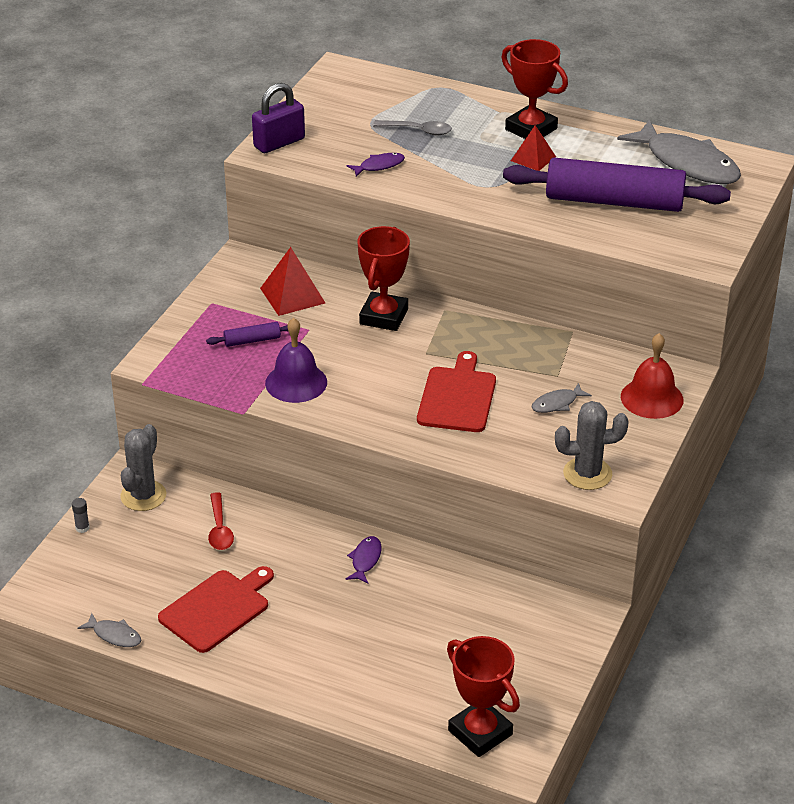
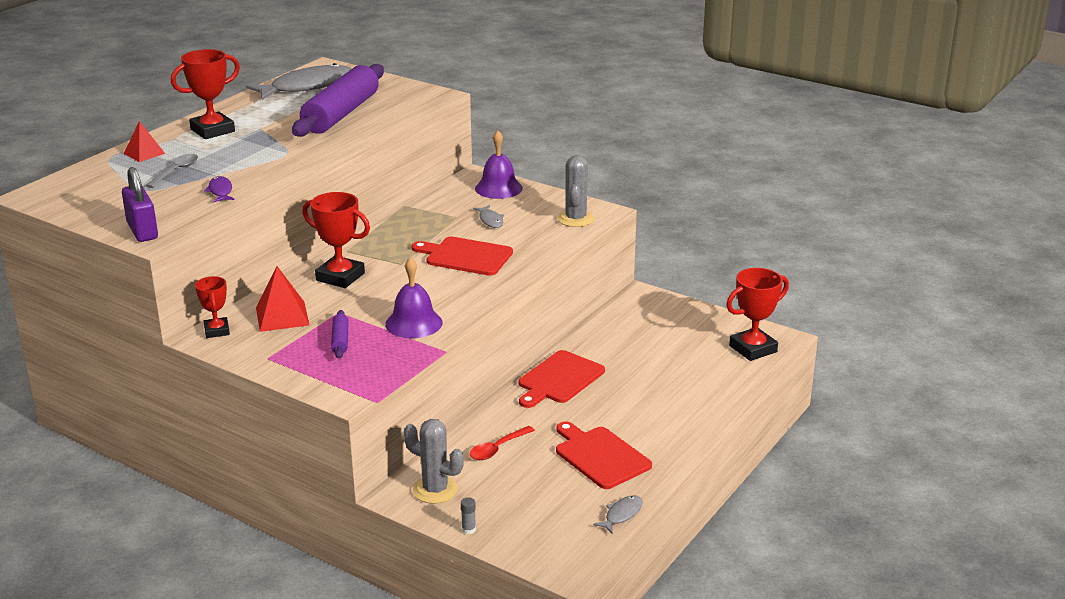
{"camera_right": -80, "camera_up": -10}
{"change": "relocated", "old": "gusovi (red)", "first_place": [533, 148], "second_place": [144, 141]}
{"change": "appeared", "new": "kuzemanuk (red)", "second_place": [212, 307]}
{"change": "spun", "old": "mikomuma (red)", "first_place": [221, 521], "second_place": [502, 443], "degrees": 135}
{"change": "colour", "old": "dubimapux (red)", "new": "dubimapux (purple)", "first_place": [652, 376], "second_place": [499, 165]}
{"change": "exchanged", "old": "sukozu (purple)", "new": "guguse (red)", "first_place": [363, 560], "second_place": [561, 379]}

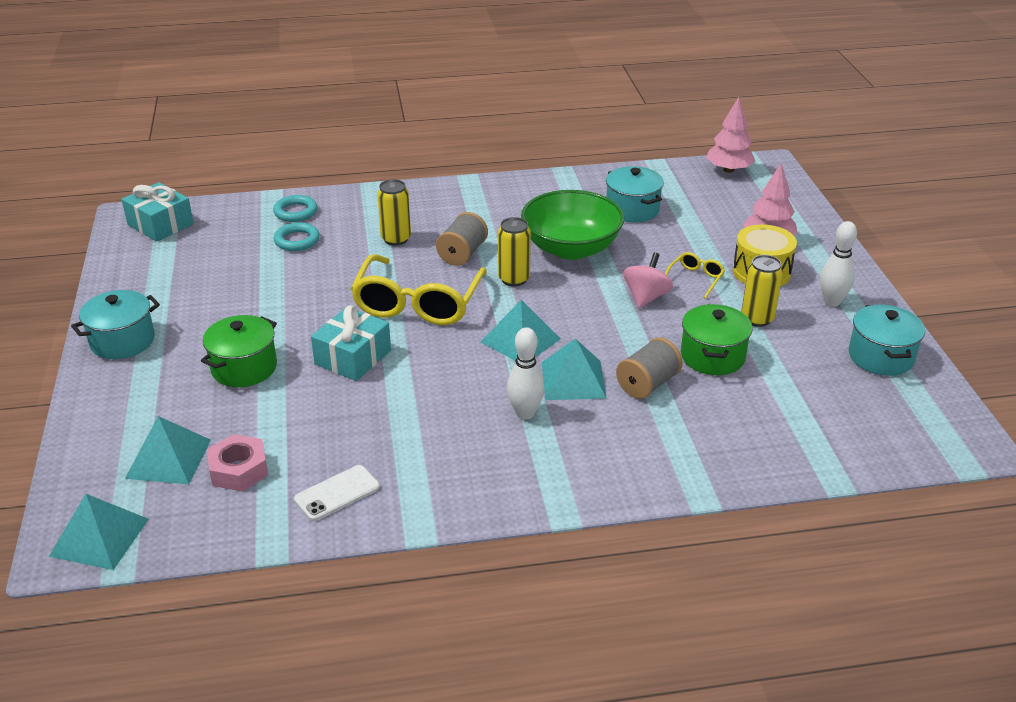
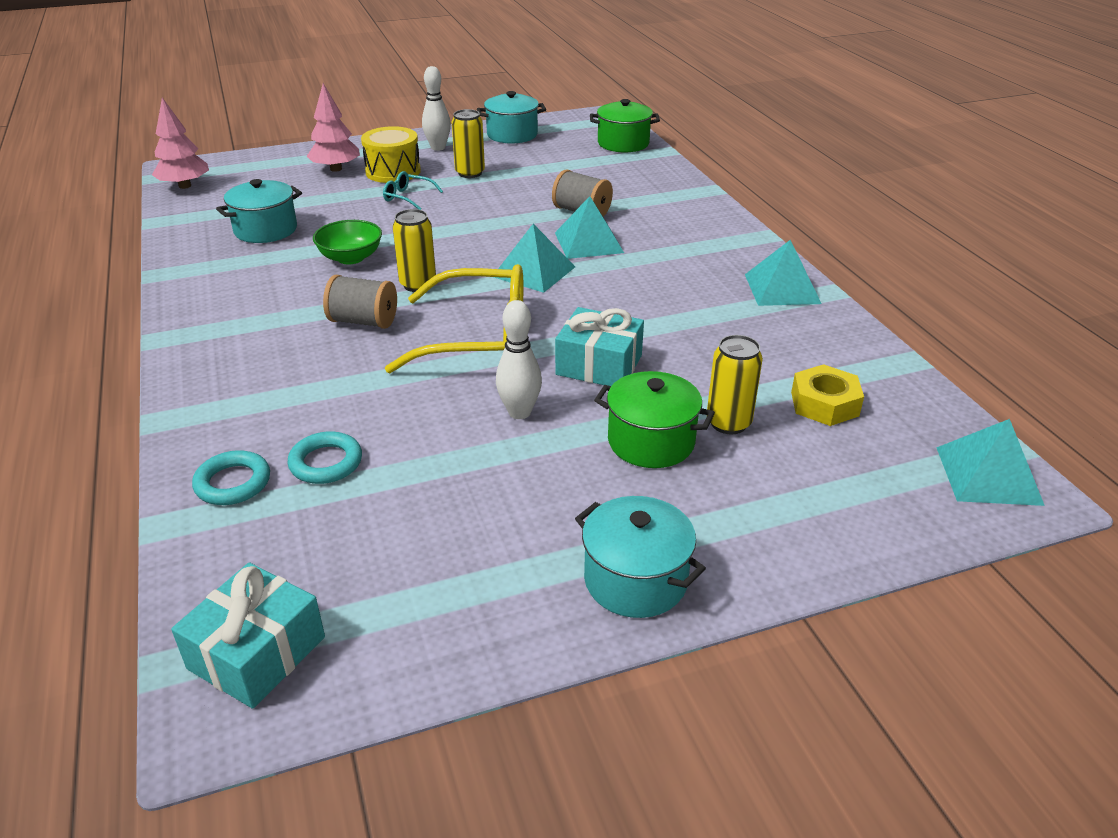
{"camera_right": -100, "camera_up": 0}
{"change": "size", "old": "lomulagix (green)", "first_place": [572, 225], "second_place": [347, 242], "factor": 0.58}
{"change": "colour", "old": "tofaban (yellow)", "new": "tofaban (turquoise)", "first_place": [695, 275], "second_place": [413, 190]}
{"change": "relocated", "old": "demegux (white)", "first_place": [526, 373], "second_place": [519, 359]}
{"change": "relocated", "old": "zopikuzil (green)", "first_place": [717, 339], "second_place": [625, 126]}
{"change": "relocated", "old": "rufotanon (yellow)", "first_place": [394, 212], "second_place": [735, 384]}
{"change": "relocated", "old": "gusovi (turquoise)", "first_place": [168, 450], "second_place": [783, 273]}
{"change": "colour", "old": "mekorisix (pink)", "new": "mekorisix (yellow)", "first_place": [237, 462], "second_place": [827, 395]}
{"change": "missing", "old": "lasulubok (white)", "first_place": [337, 493]}
{"change": "missing", "old": "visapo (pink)", "first_place": [648, 280]}

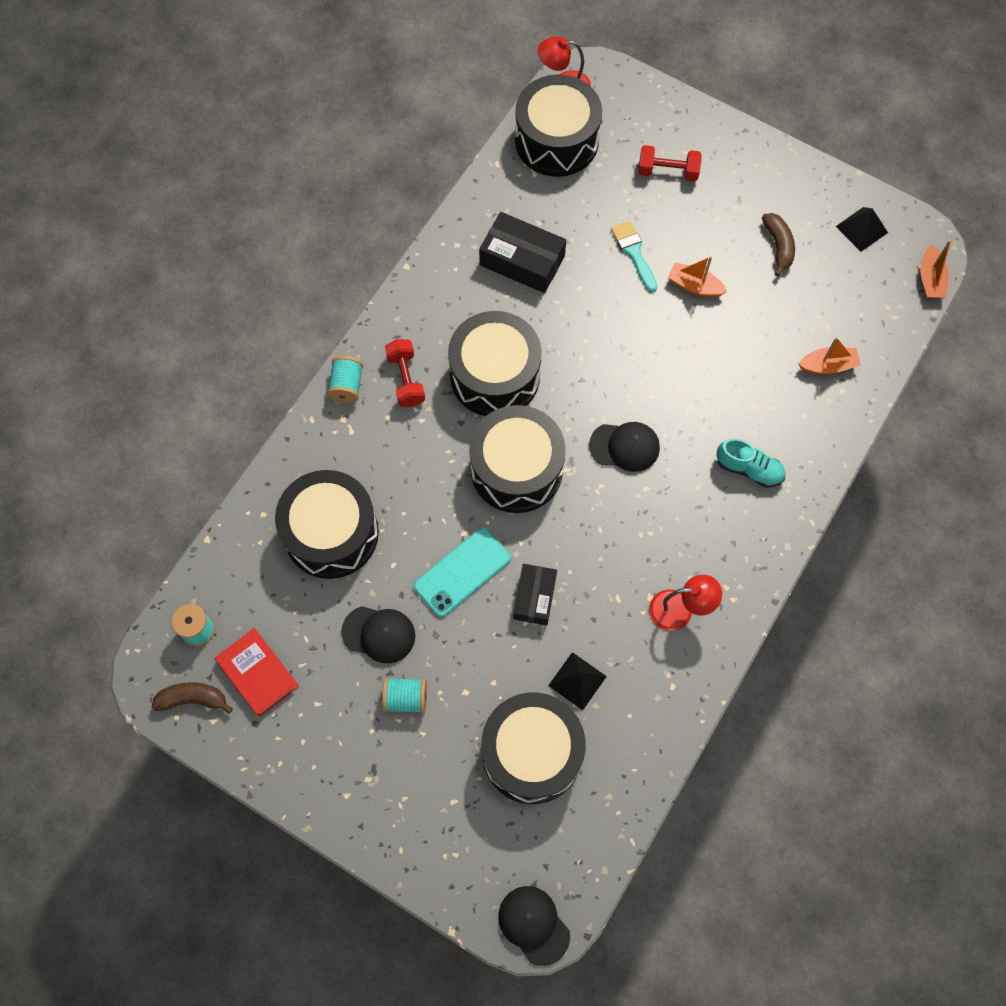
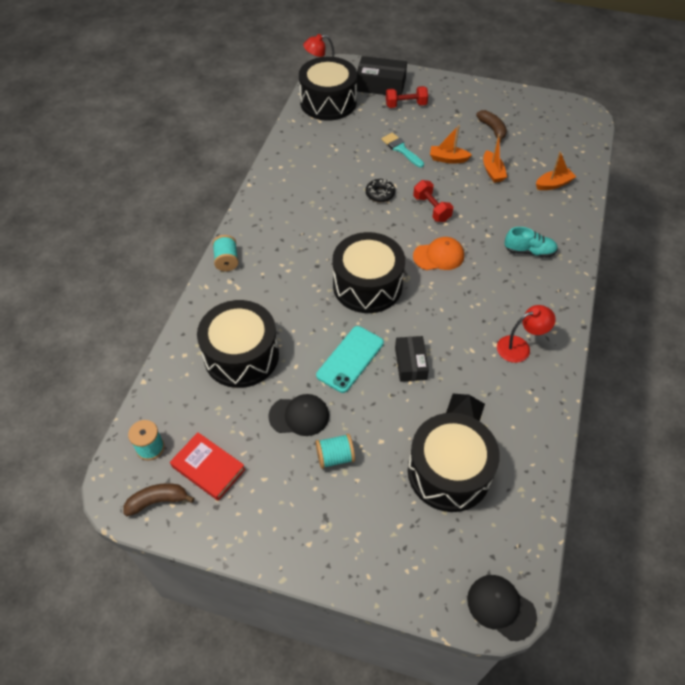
{"camera_right": -15, "camera_up": -15}
{"change": "relocated", "old": "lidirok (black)", "first_place": [522, 252], "second_place": [382, 75]}
{"change": "appeared", "new": "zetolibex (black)", "second_place": [380, 190]}
{"change": "relocated", "old": "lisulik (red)", "first_place": [405, 373], "second_place": [433, 201]}
{"change": "colour", "old": "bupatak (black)", "new": "bupatak (orange)", "first_place": [624, 447], "second_place": [438, 253]}
{"change": "relocated", "old": "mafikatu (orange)", "first_place": [935, 269], "second_place": [495, 158]}
{"change": "missing", "old": "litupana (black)", "first_place": [495, 363]}
{"change": "missing", "old": "gusovi (black)", "first_place": [862, 229]}

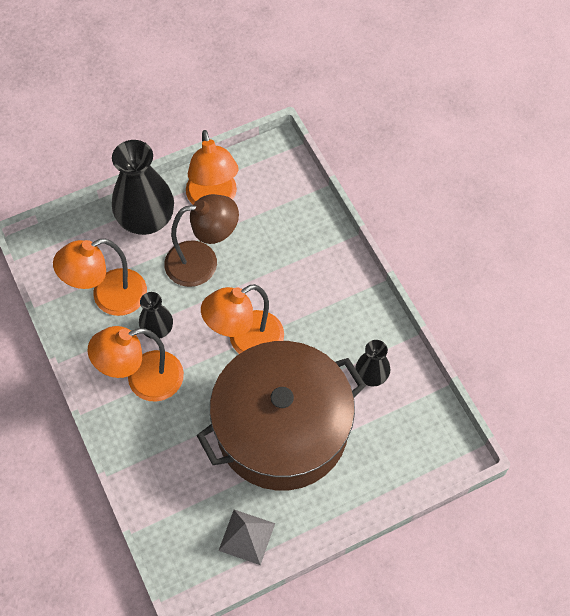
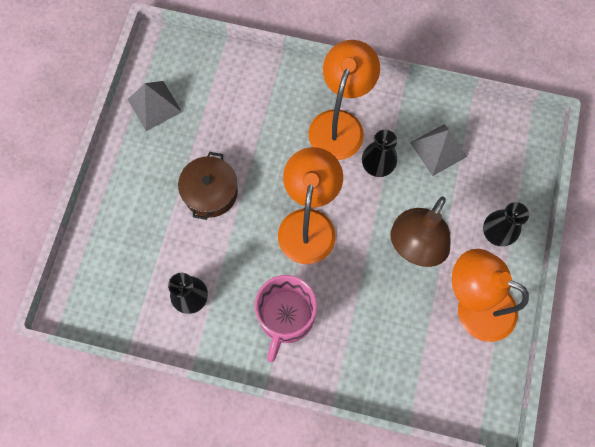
{"camera_right": 130, "camera_up": 10}
{"change": "size", "old": "zopikuzil (brown)", "first_place": [281, 416], "second_place": [208, 186], "factor": 0.42}
{"change": "appeared", "new": "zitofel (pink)", "second_place": [286, 318]}
{"change": "exchanged", "old": "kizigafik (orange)", "new": "gusovi (grey)", "first_place": [100, 277], "second_place": [438, 150]}
{"change": "size", "old": "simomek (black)", "first_place": [143, 187], "second_place": [506, 224], "factor": 0.53}

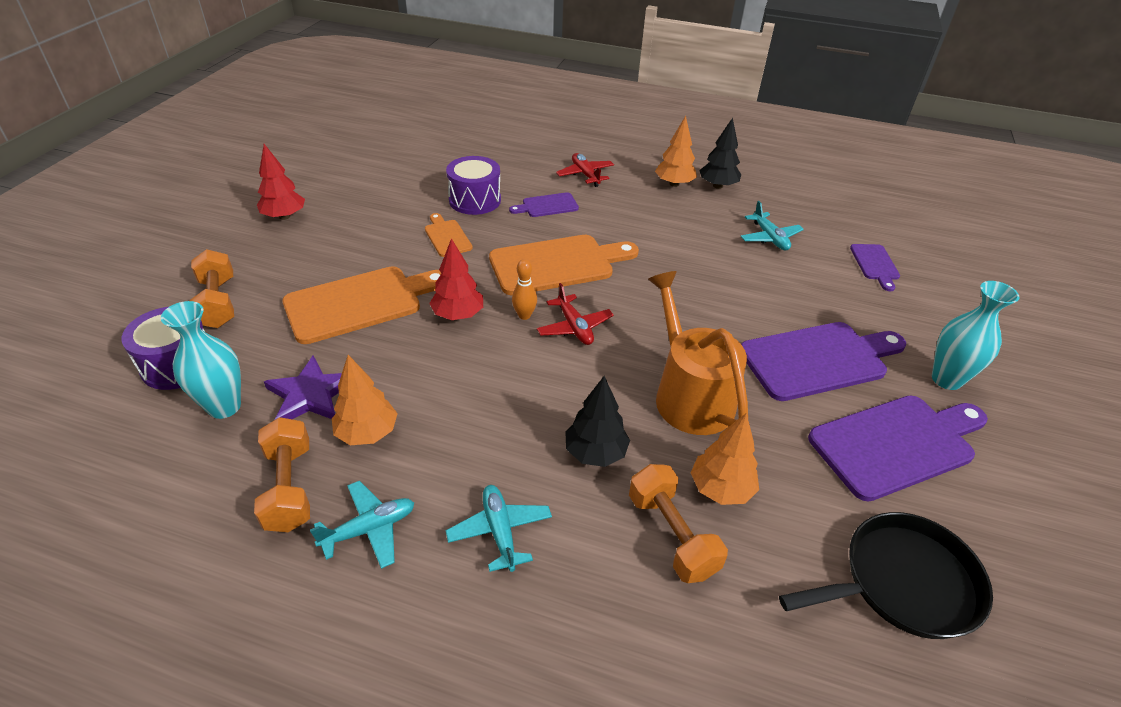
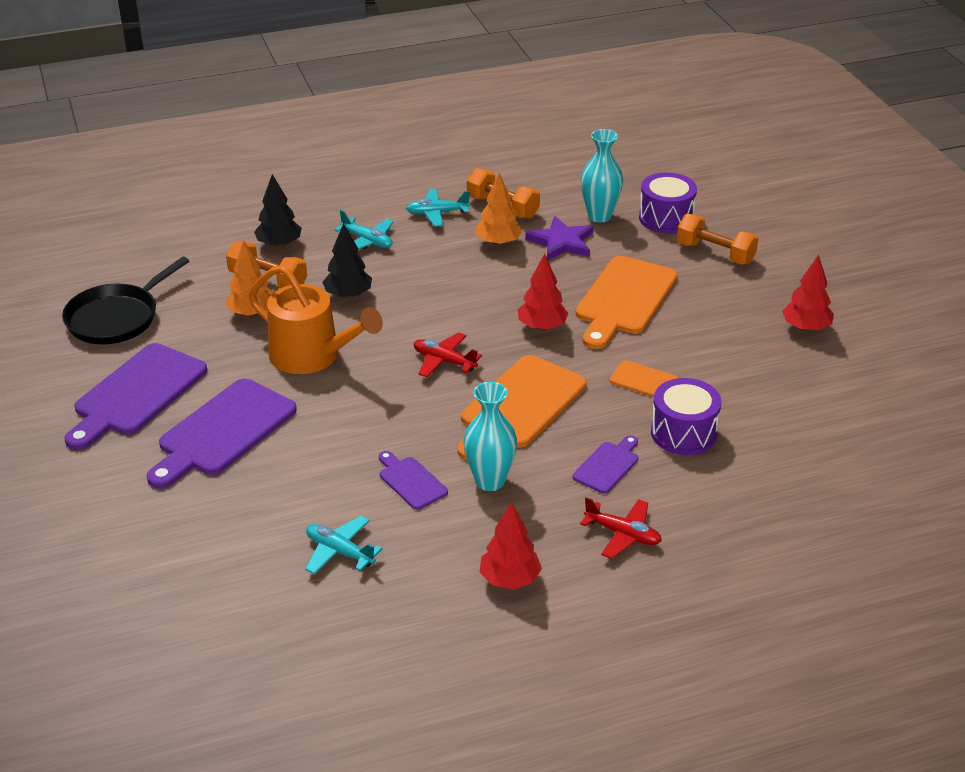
{"camera_right": 145, "camera_up": -5}
{"change": "relocated", "old": "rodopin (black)", "first_place": [720, 153], "second_place": [278, 211]}
{"change": "relocated", "old": "guguse (purple)", "first_place": [875, 267], "second_place": [413, 480]}
{"change": "spun", "old": "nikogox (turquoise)", "first_place": [362, 525], "second_place": [438, 208], "degrees": 60}
{"change": "relocated", "old": "simomek (turquoise)", "first_place": [975, 335], "second_place": [490, 436]}
{"change": "colour", "old": "rodopin (orange)", "new": "rodopin (red)", "first_place": [676, 151], "second_place": [511, 546]}
{"change": "missing", "old": "demegux (orange)", "first_place": [524, 289]}

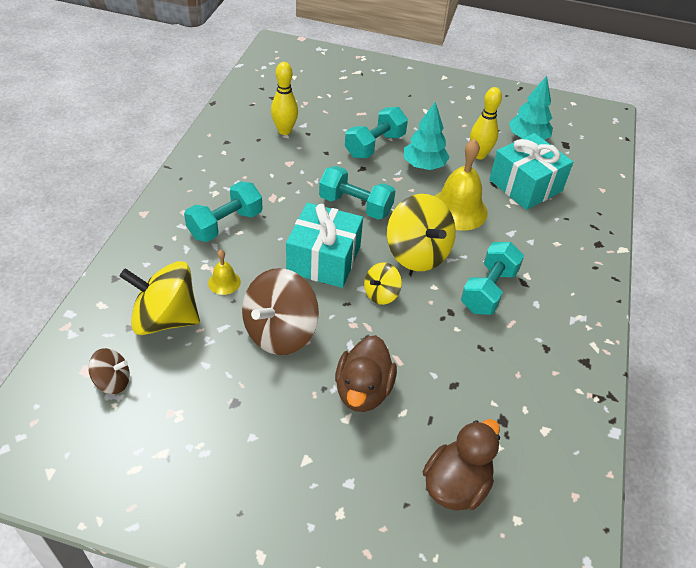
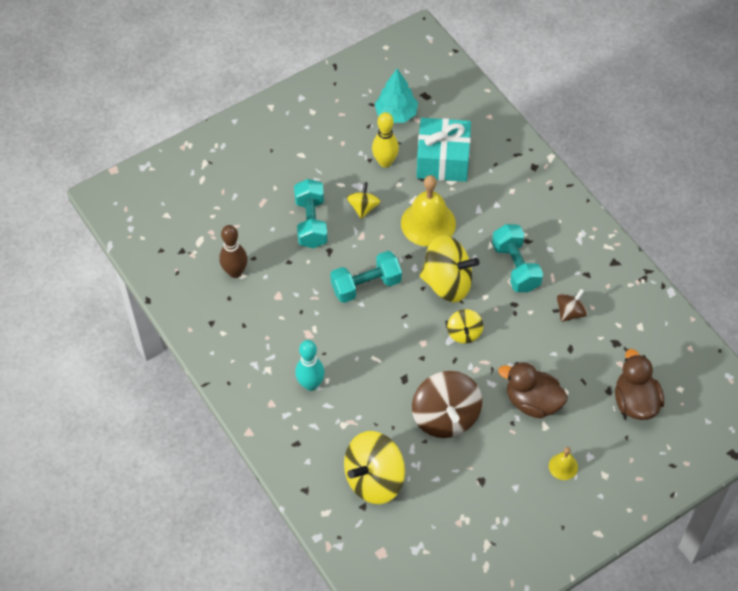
{"camera_right": -45, "camera_up": 10}
{"change": "colour", "old": "demegux (yellow)", "new": "demegux (brown)", "first_place": [284, 98], "second_place": [233, 251]}
{"change": "exchanged", "old": "lisulik (turquoise)", "new": "demegux (turquoise)", "first_place": [223, 211], "second_place": [310, 365]}
{"change": "exchanged", "old": "rodopin (turquoise)", "new": "visapo (yellow)", "first_place": [427, 136], "second_place": [364, 200]}
{"change": "spun", "old": "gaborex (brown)", "first_place": [366, 373], "second_place": [533, 390], "degrees": 150}
{"change": "relocated", "old": "dubimapux (yellow)", "first_place": [224, 272], "second_place": [563, 463]}
{"change": "relocated", "old": "visapo (brown)", "first_place": [109, 371], "second_place": [572, 305]}
{"change": "missing", "old": "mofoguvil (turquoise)", "first_place": [324, 245]}

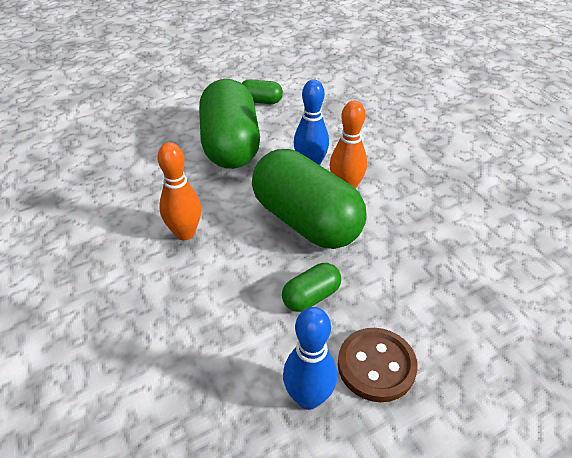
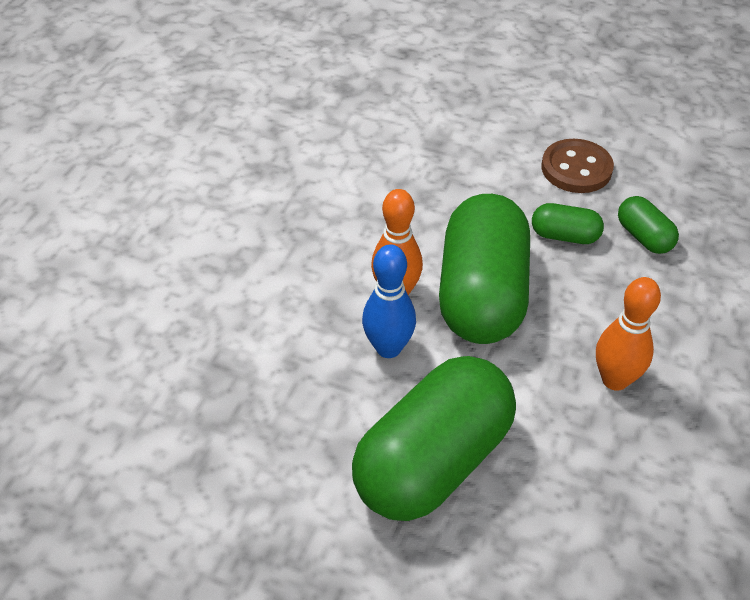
{"camera_right": -130, "camera_up": 5}
{"change": "relocated", "old": "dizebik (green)", "first_place": [262, 91], "second_place": [648, 225]}
{"change": "missing", "old": "demegux (blue)", "first_place": [310, 358]}

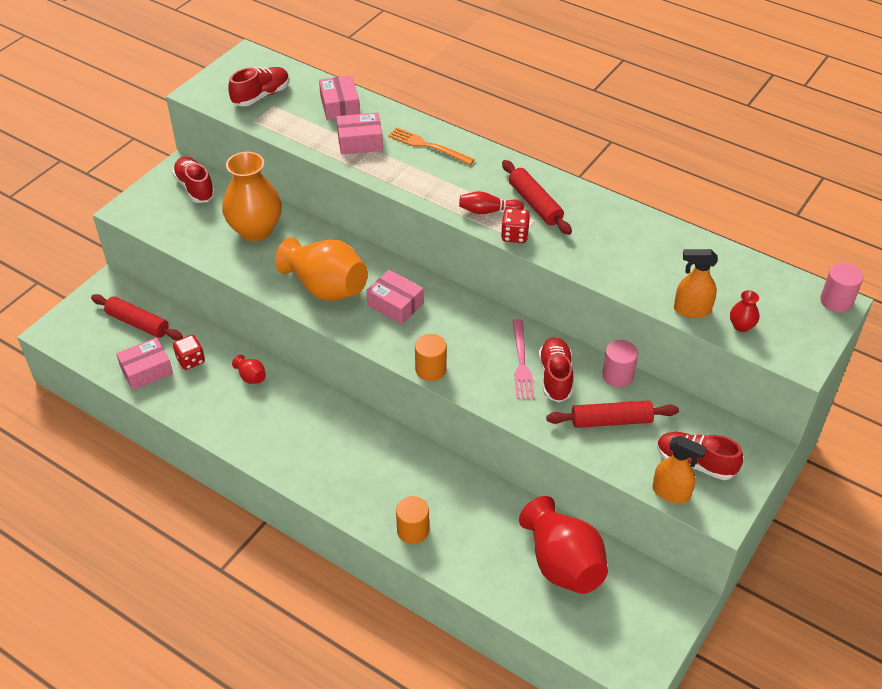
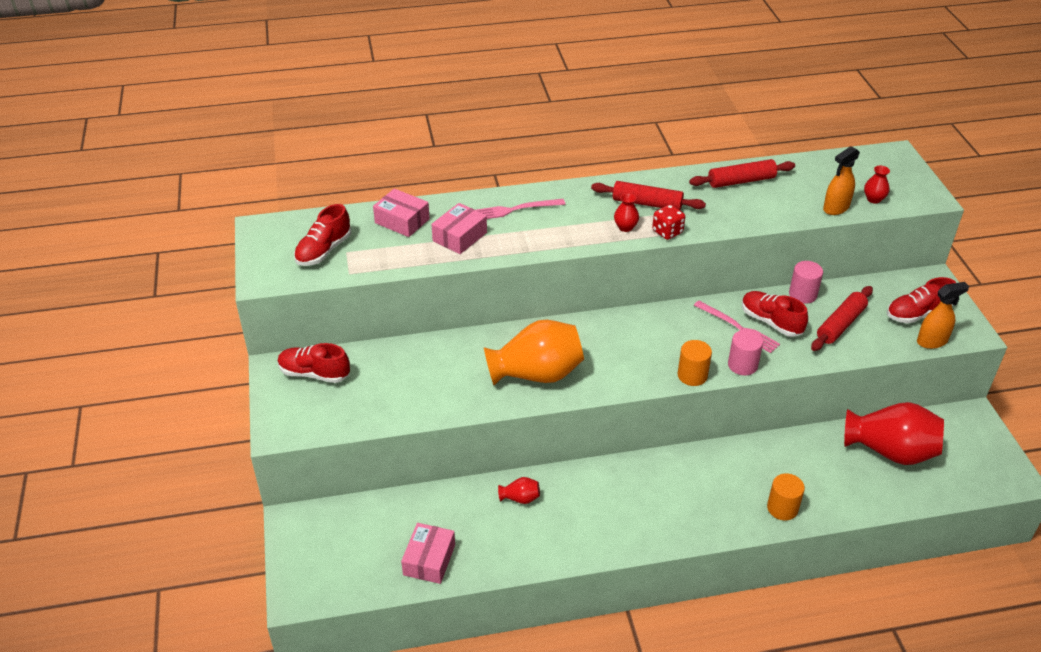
{"camera_right": -45, "camera_up": -5}
{"change": "spun", "old": "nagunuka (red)", "first_place": [259, 86], "second_place": [322, 235], "degrees": -150}
{"change": "colour", "old": "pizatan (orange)", "new": "pizatan (pink)", "first_place": [431, 146], "second_place": [520, 209]}
{"change": "exchanged", "old": "demegux (red)", "new": "simomek (red)", "first_place": [491, 202], "second_place": [626, 212]}
{"change": "relocated", "old": "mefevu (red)", "first_place": [137, 317], "second_place": [742, 173]}
{"change": "relocated", "old": "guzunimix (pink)", "first_place": [841, 287], "second_place": [745, 353]}
{"change": "missing", "old": "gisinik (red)", "first_place": [189, 352]}
{"change": "missing", "old": "simomek (orange)", "first_place": [252, 196]}
{"change": "missing", "old": "lidirok (pink)", "first_place": [395, 297]}

